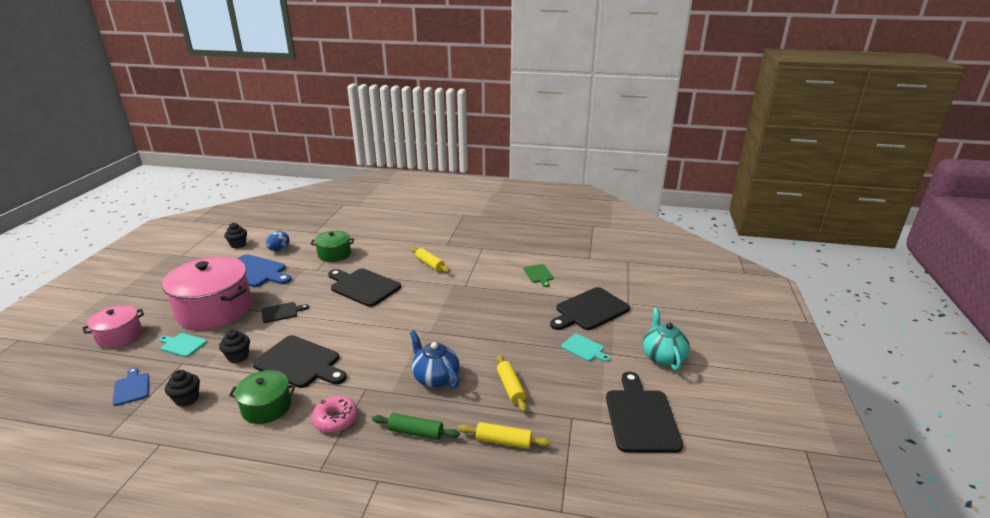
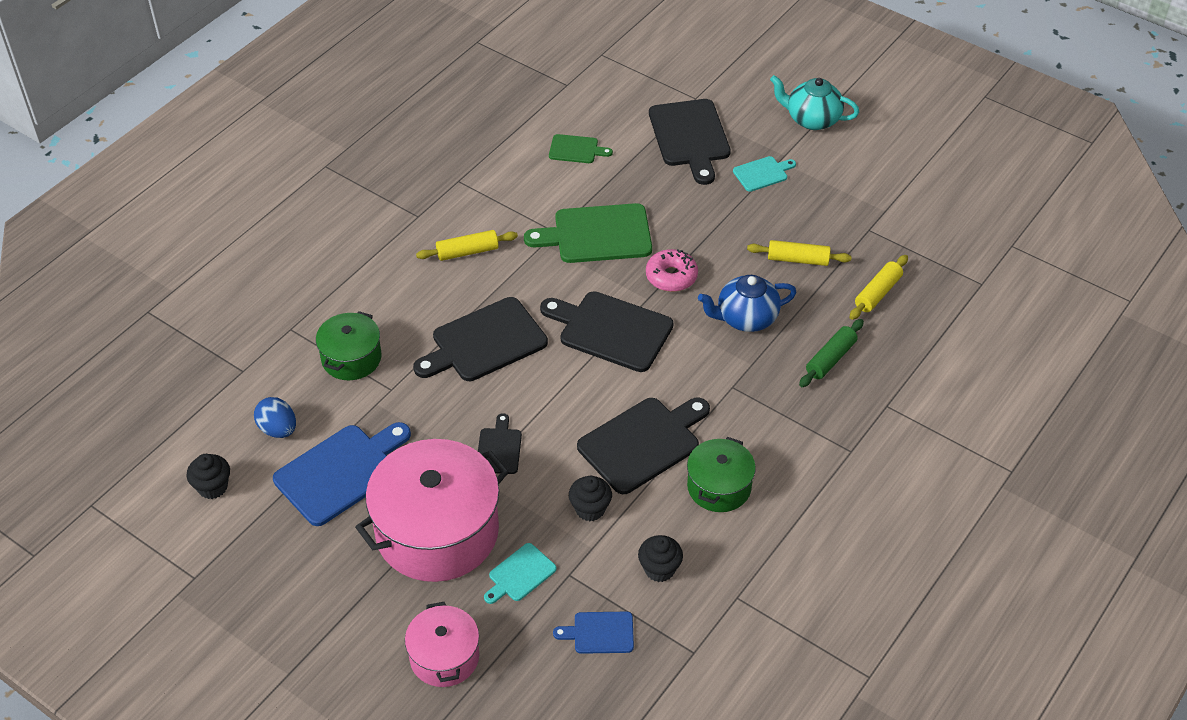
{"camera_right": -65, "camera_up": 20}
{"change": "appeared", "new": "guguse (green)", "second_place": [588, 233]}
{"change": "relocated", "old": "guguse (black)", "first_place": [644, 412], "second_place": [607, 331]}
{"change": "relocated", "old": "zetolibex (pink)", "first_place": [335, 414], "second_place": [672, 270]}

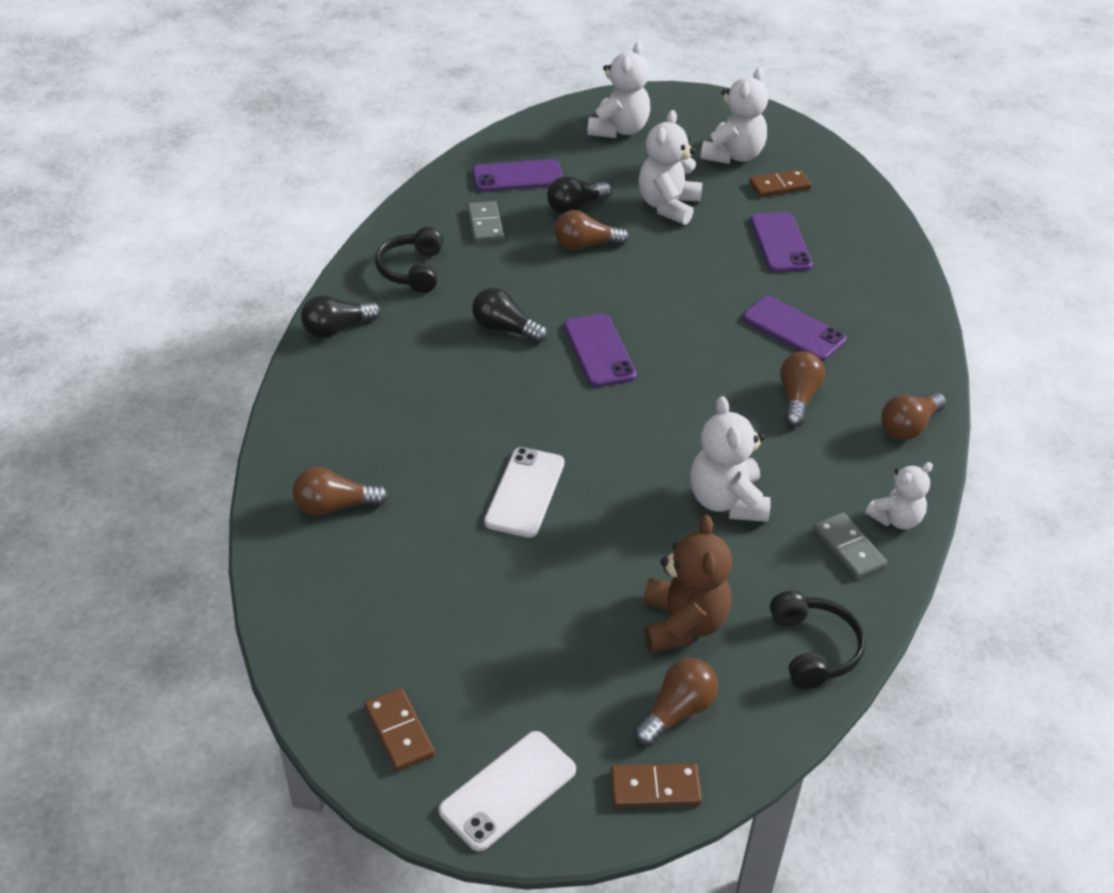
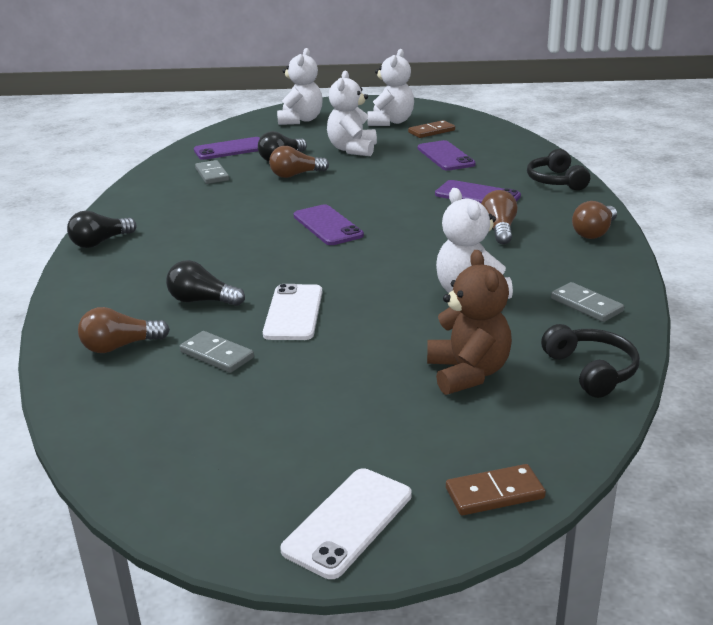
{"camera_right": -10, "camera_up": -15}
{"change": "relocated", "old": "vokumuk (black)", "first_place": [509, 315], "second_place": [205, 283]}
{"change": "appeared", "new": "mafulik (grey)", "second_place": [217, 352]}
{"change": "relocated", "old": "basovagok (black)", "first_place": [409, 260], "second_place": [558, 169]}
{"change": "missing", "old": "mafulik (brown)", "first_place": [399, 729]}
{"change": "missing", "old": "vokumuk (brown)", "first_place": [675, 702]}
{"change": "missing", "old": "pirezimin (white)", "first_place": [899, 495]}

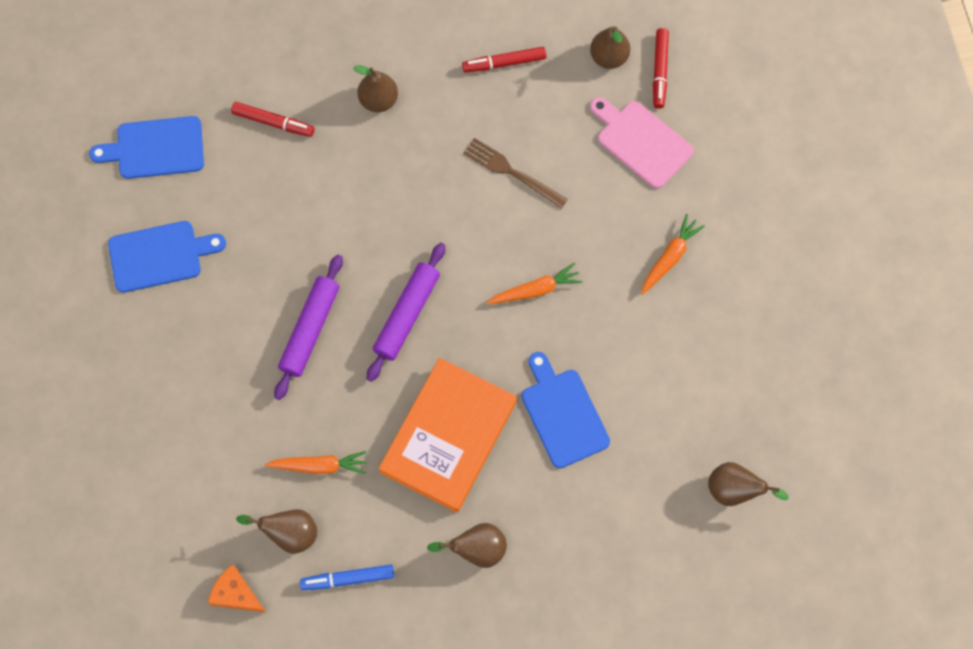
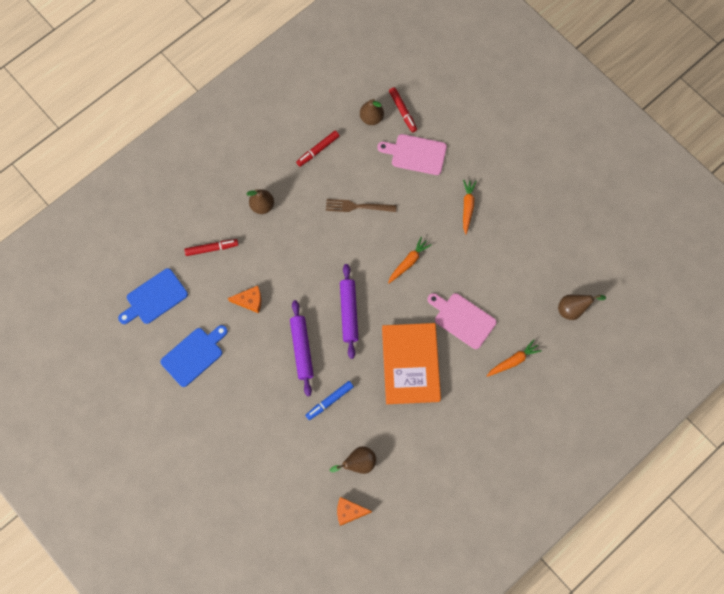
{"camera_right": -30, "camera_up": 0}
{"change": "appeared", "new": "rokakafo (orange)", "second_place": [244, 299]}
{"change": "relocated", "old": "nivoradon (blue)", "first_place": [347, 577], "second_place": [330, 400]}
{"change": "colour", "old": "guguse (blue)", "new": "guguse (pink)", "first_place": [566, 410], "second_place": [461, 321]}
{"change": "relocated", "old": "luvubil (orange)", "first_place": [316, 462], "second_place": [514, 358]}
{"change": "missing", "old": "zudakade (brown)", "first_place": [467, 545]}

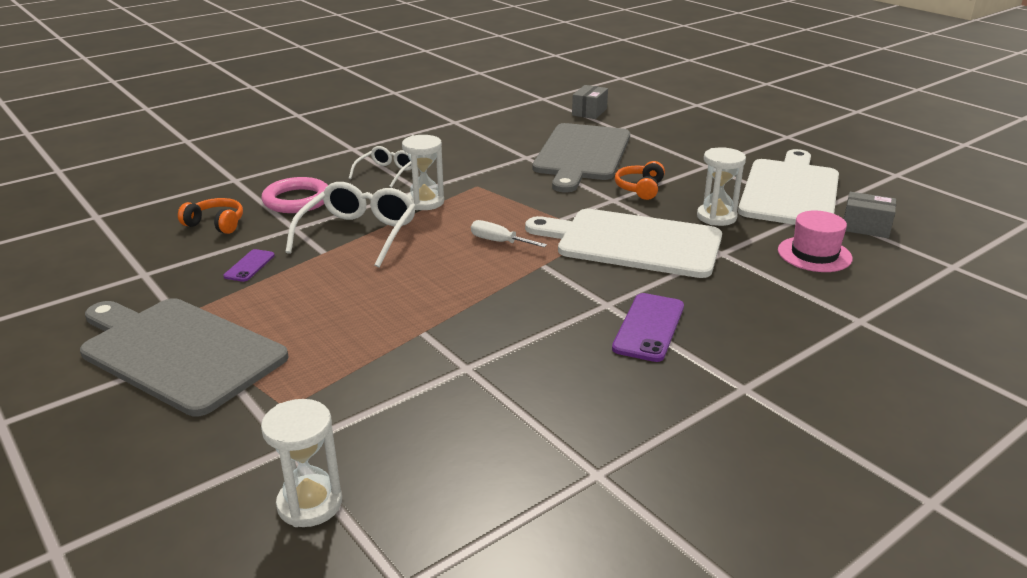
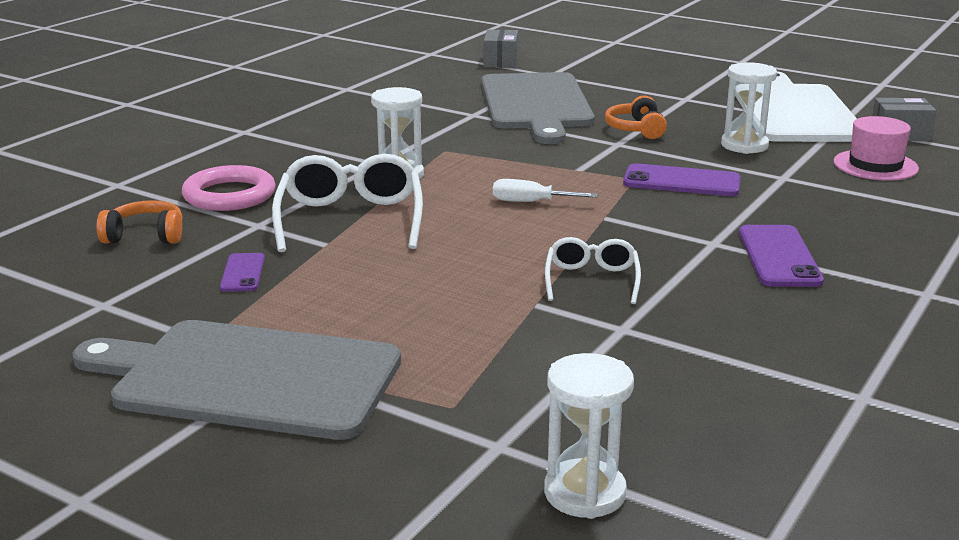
{"camera_right": -20, "camera_up": -5}
{"change": "relocated", "old": "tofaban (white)", "first_place": [380, 167], "second_place": [593, 270]}
{"change": "exchanged", "old": "guguse (white)", "new": "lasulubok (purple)", "first_place": [623, 243], "second_place": [682, 179]}

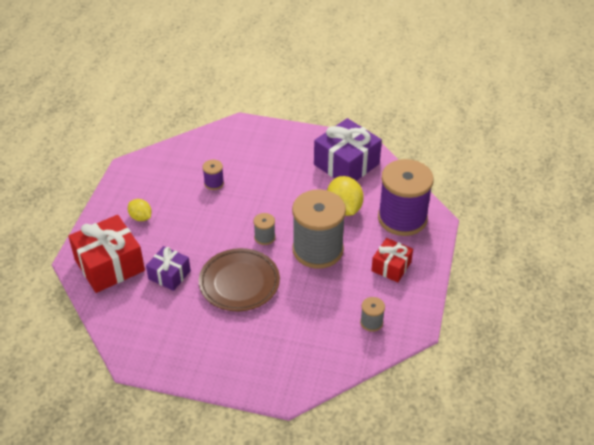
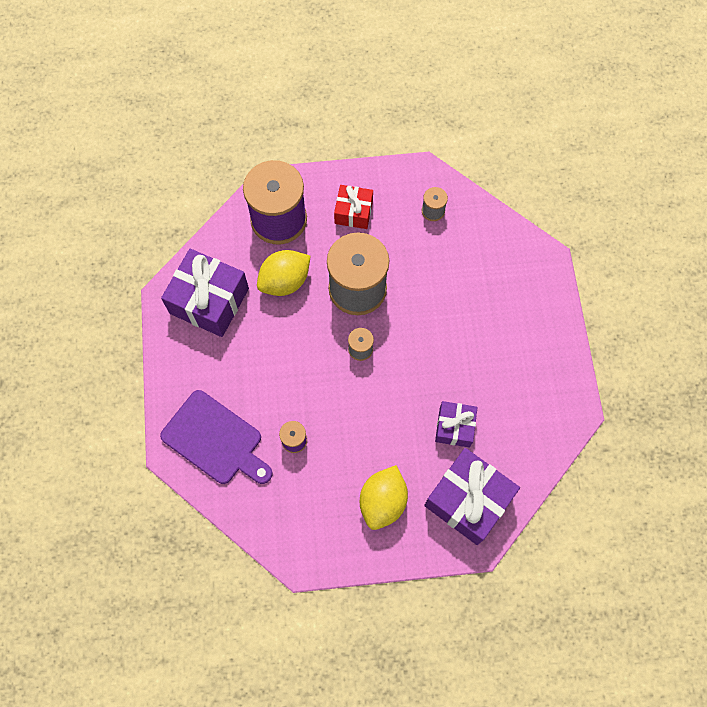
{"camera_right": -110, "camera_up": 25}
{"change": "appeared", "new": "guguse (purple)", "second_place": [216, 437]}
{"change": "size", "old": "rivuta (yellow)", "first_place": [140, 210], "second_place": [384, 497], "factor": 1.69}
{"change": "colour", "old": "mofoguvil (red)", "new": "mofoguvil (purple)", "first_place": [106, 254], "second_place": [472, 496]}
{"change": "missing", "old": "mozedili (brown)", "first_place": [239, 279]}

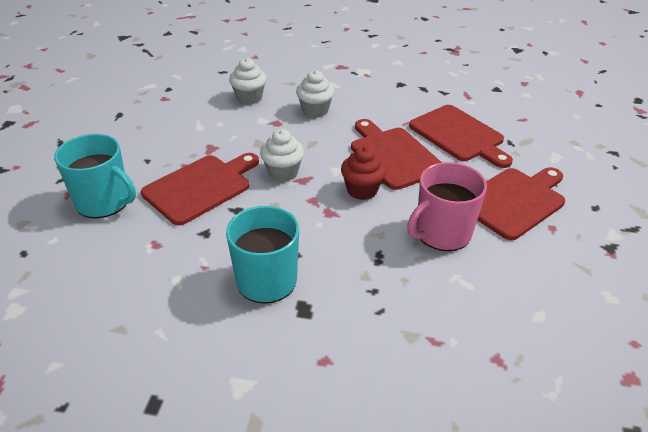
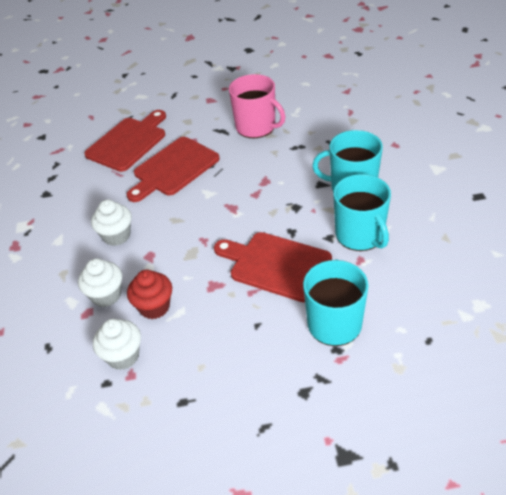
{"camera_right": -105, "camera_up": 5}
{"change": "relocated", "old": "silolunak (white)", "first_place": [282, 155], "second_place": [117, 344]}
{"change": "relocated", "old": "silolunak (red)", "first_place": [363, 173], "second_place": [149, 294]}
{"change": "appeared", "new": "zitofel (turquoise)", "second_place": [362, 212]}
{"change": "missing", "old": "guguse (red)", "first_place": [521, 203]}

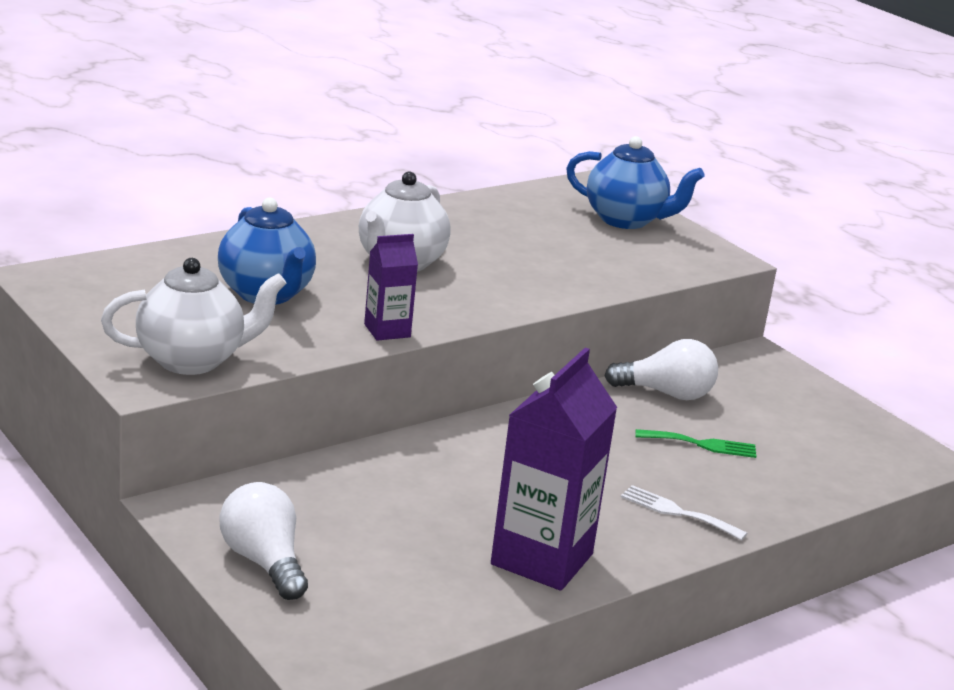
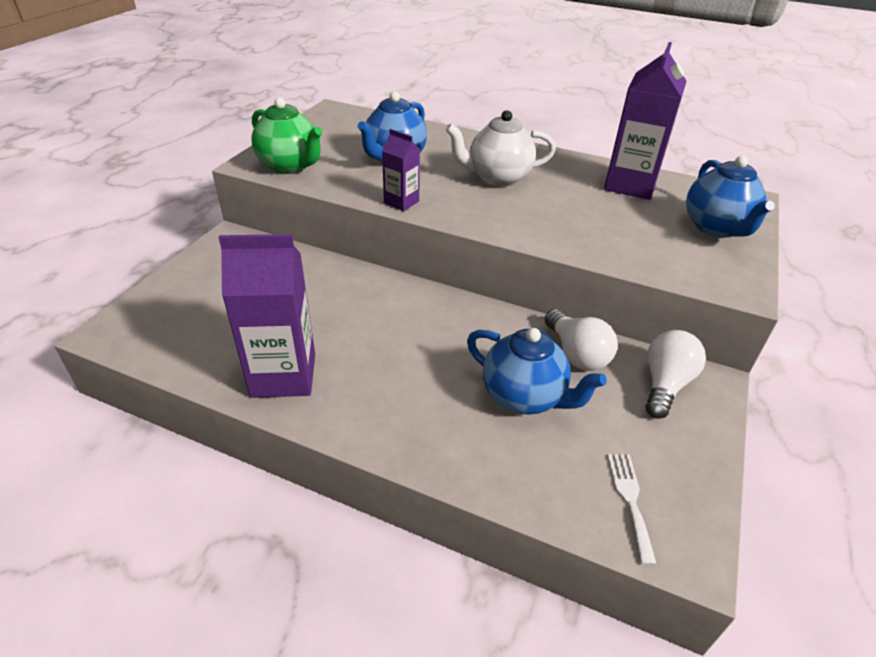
{"camera_right": 60, "camera_up": 15}
{"change": "colour", "old": "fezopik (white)", "new": "fezopik (green)", "first_place": [194, 316], "second_place": [286, 136]}
{"change": "exchanged", "old": "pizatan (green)", "new": "fezopik (blue)", "first_place": [695, 443], "second_place": [537, 371]}
{"change": "appeared", "new": "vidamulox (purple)", "second_place": [645, 121]}
{"change": "relocated", "old": "pizatan (white)", "first_place": [684, 513], "second_place": [631, 509]}
{"change": "relocated", "old": "vokumuk (white)", "first_place": [264, 541], "second_place": [676, 374]}

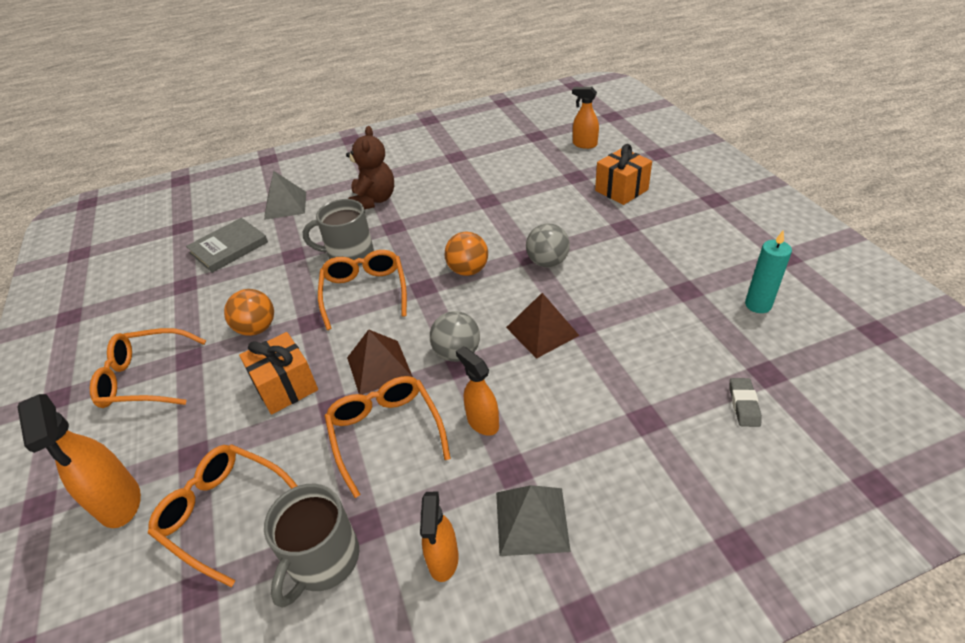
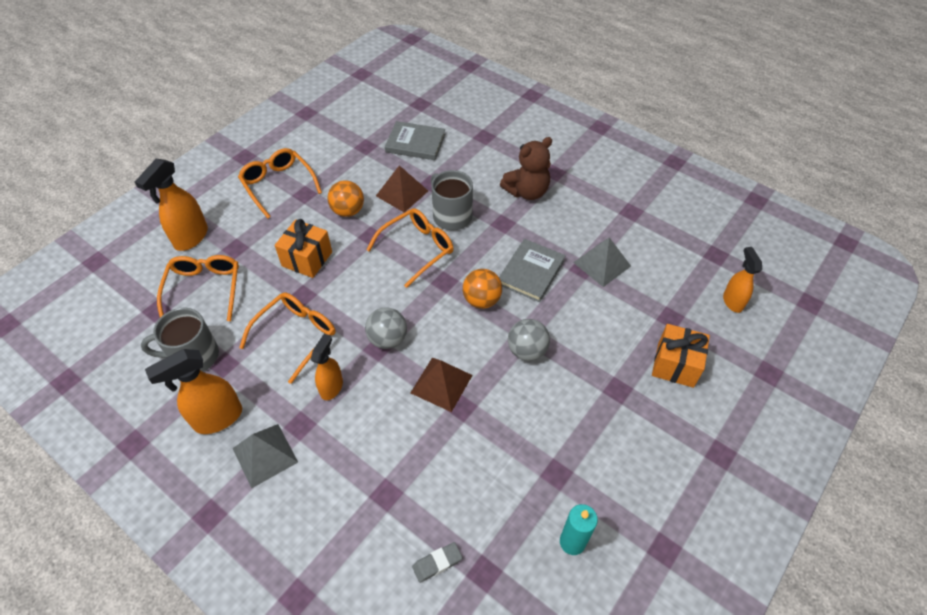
{"camera_right": 55, "camera_up": 10}
{"change": "size", "old": "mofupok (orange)", "first_place": [439, 536], "second_place": [193, 391], "factor": 1.55}
{"change": "relocated", "old": "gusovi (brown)", "first_place": [380, 362], "second_place": [402, 189]}
{"change": "appeared", "new": "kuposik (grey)", "second_place": [532, 270]}
{"change": "relocated", "old": "gusovi (grey)", "first_place": [285, 195], "second_place": [602, 262]}

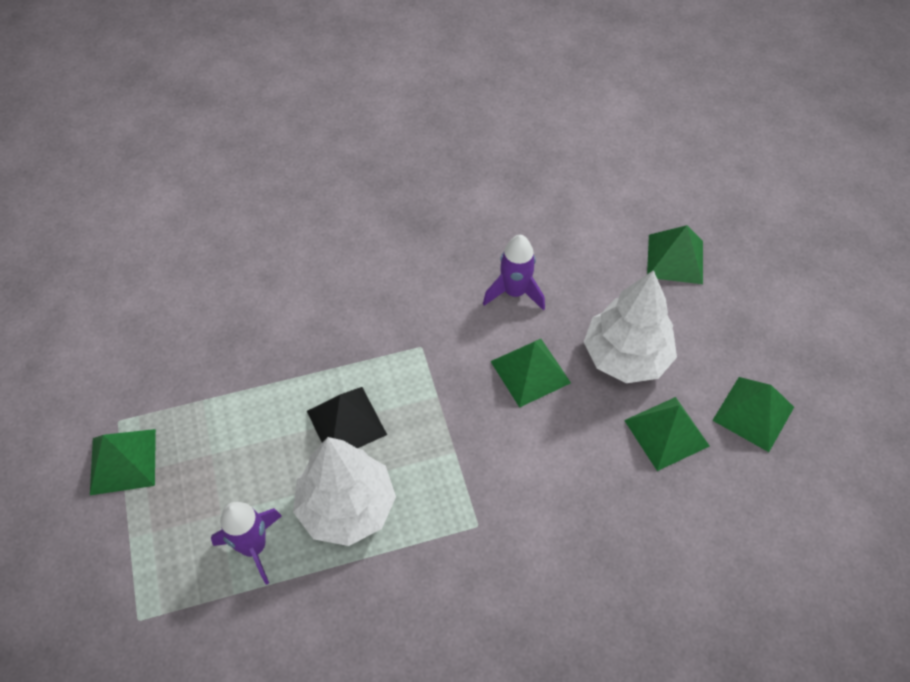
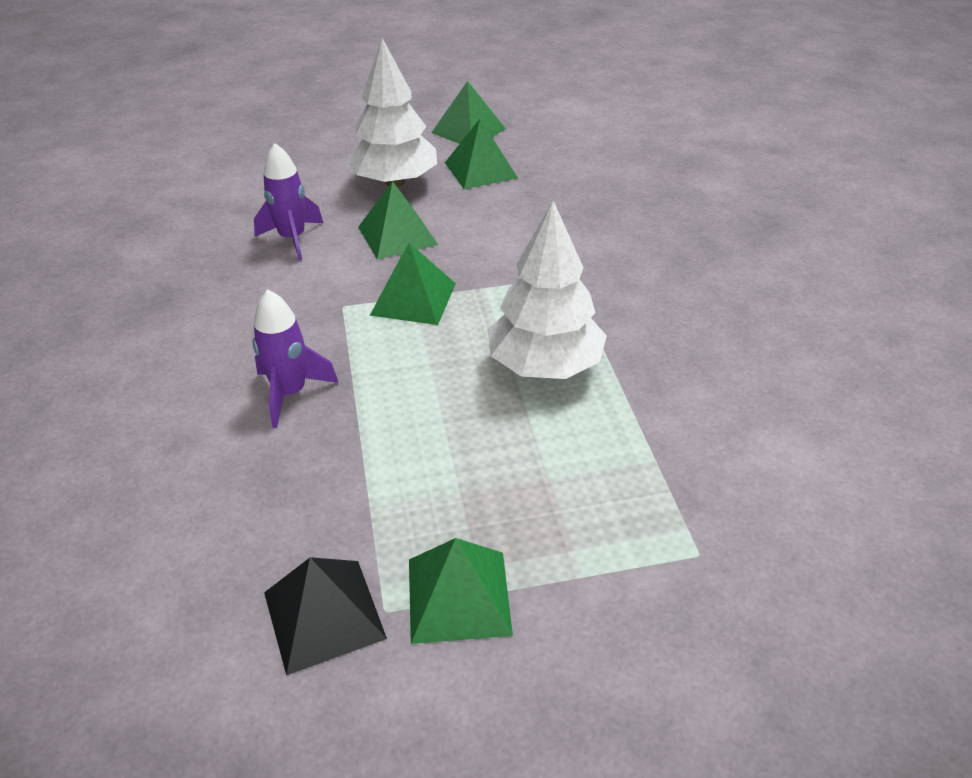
{"camera_right": -85, "camera_up": -15}
{"change": "relocated", "old": "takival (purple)", "first_place": [246, 543], "second_place": [295, 358]}
{"change": "relocated", "old": "gusovi (black)", "first_place": [347, 417], "second_place": [325, 616]}
{"change": "relocated", "old": "gusovi (green)", "first_place": [675, 254], "second_place": [413, 284]}

